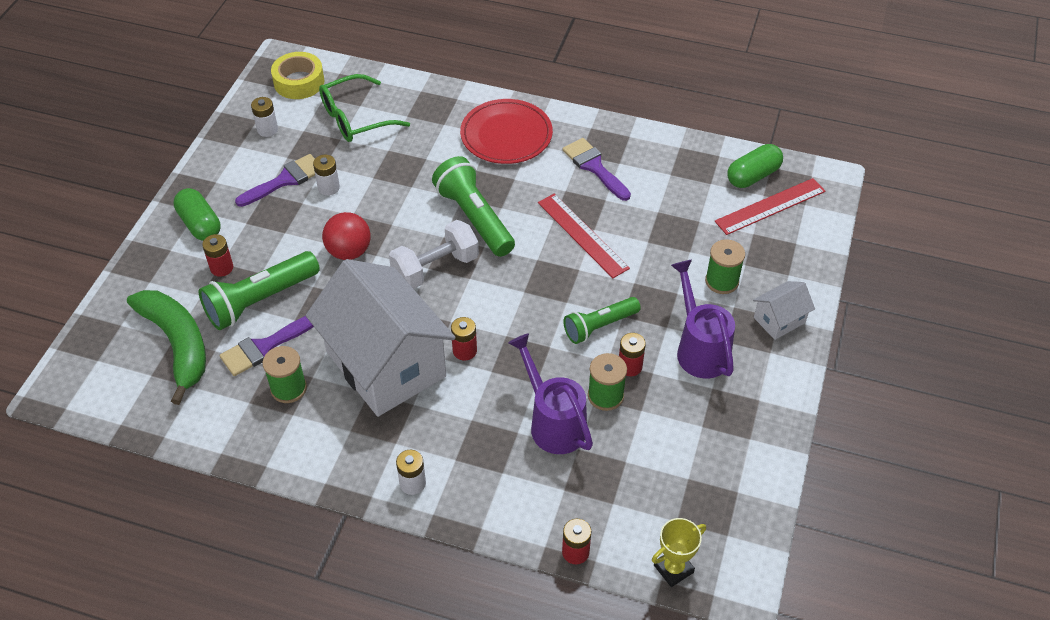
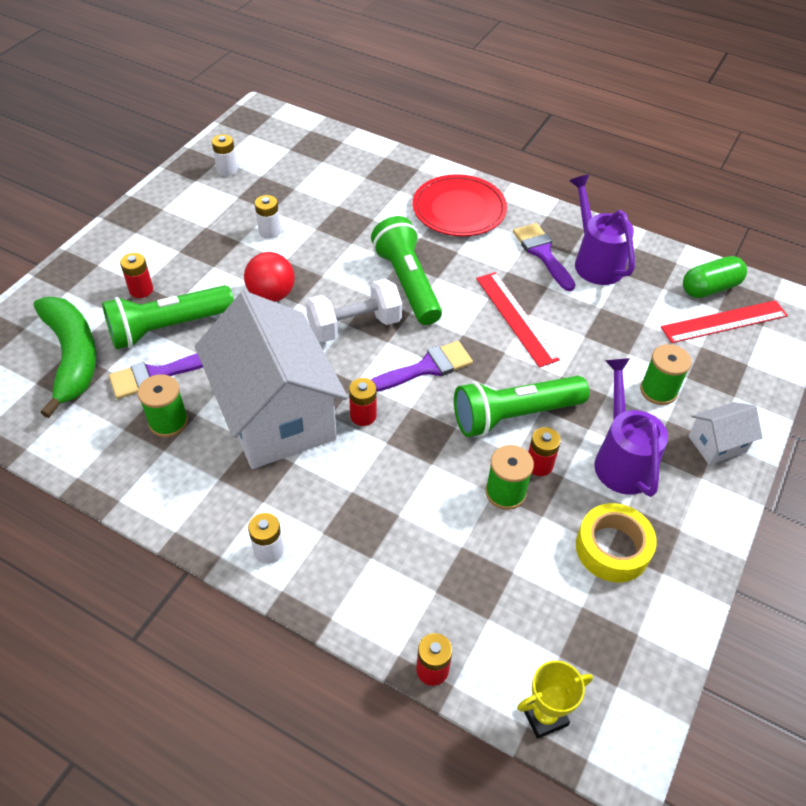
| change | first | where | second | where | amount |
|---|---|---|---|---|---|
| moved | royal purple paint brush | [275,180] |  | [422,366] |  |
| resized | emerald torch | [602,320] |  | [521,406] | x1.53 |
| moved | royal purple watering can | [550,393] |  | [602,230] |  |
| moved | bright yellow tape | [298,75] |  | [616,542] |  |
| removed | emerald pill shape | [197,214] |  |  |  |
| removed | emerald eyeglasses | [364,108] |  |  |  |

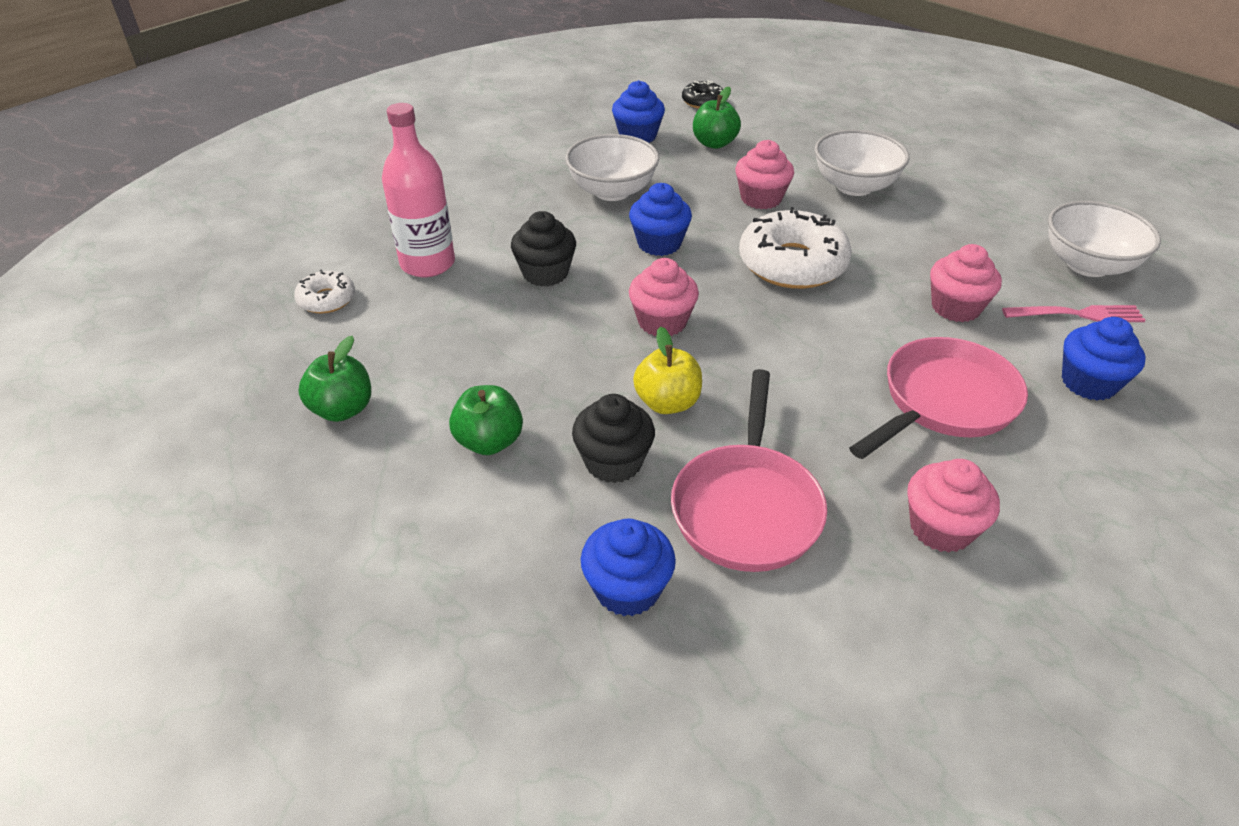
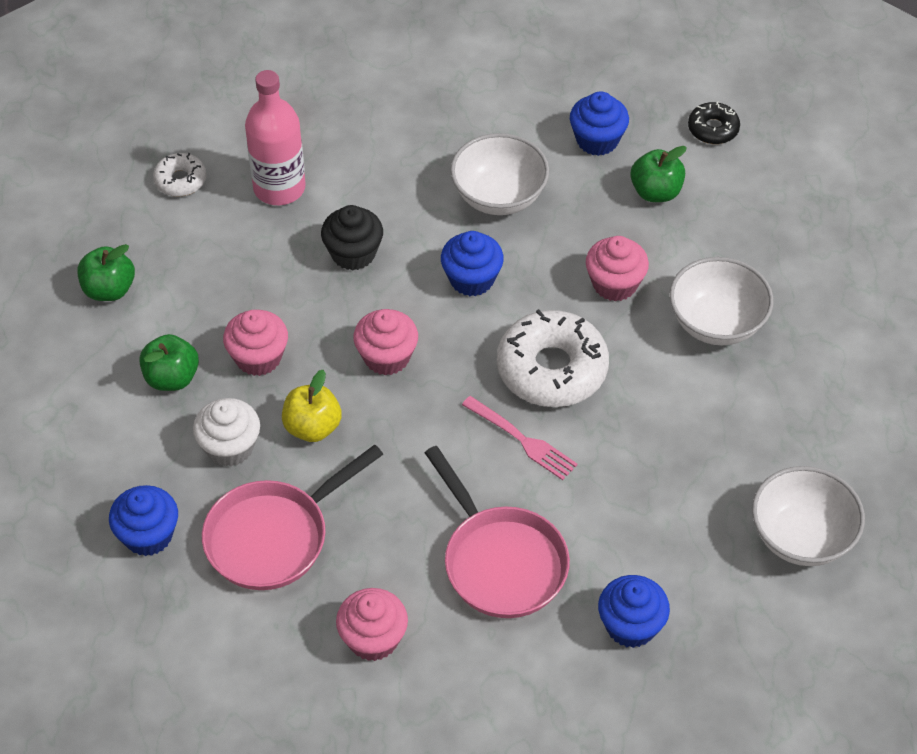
| change | first | where | second | where | amount |
|---|---|---|---|---|---|
| recoloured | ebony muffin | [613,438] | pure white muffin | [226,432] |  |
| moved | rose-pink muffin | [966,283] |  | [255,343] |  |
| turned | rose-pink frying pan | [938,398] |  | [497,532] | 60 degrees clockwise |
| moved | rose-pink dinner fork | [1074,313] |  | [520,438] |  |

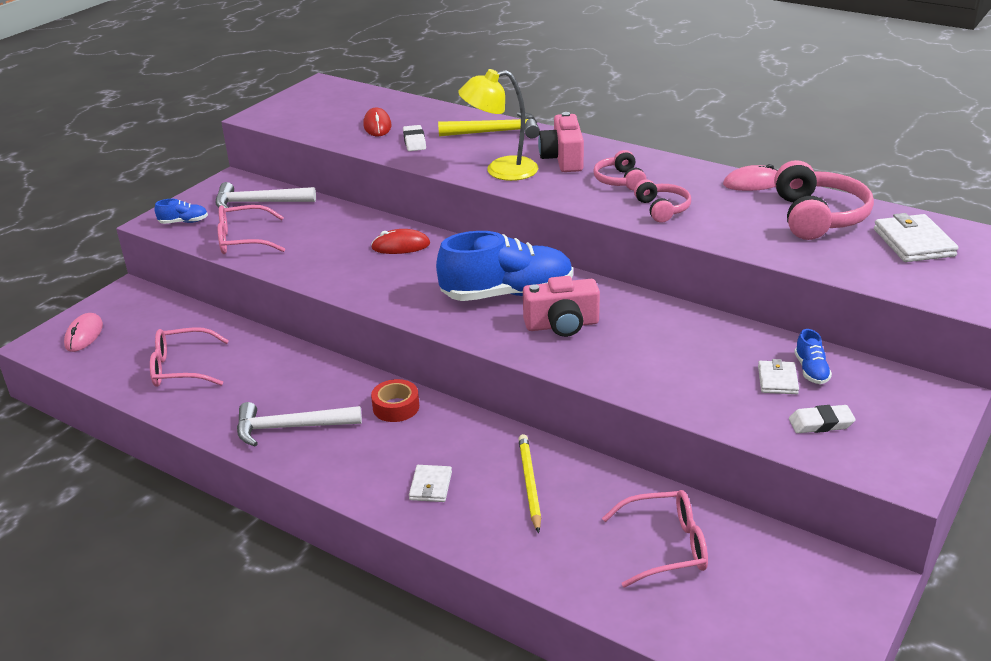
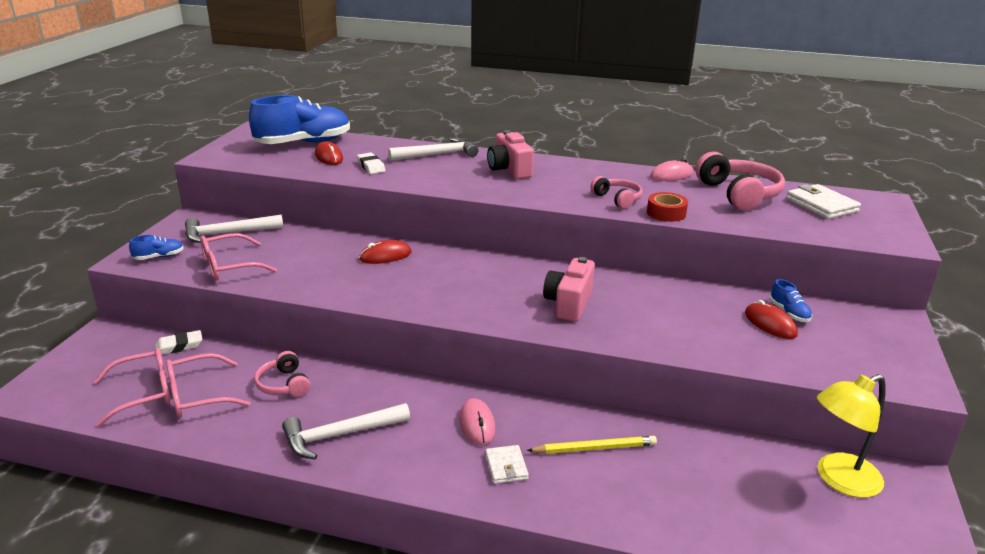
| change | first | where | second | where | amount |
|---|---|---|---|---|---|
| moved | rose-pink eyeglasses | [655,538] |  | [132,387] |  |
| moved | pure white gum eraser | [822,419] |  | [178,342] |  |
| moved | blue lace-up shoe | [504,266] |  | [299,119] |  |
| moved | rose-pink over-ear headphones | [619,170] |  | [282,374] |  |
| recoloured | bright yellow carpenter's hammer | [489,125] | pure white carpenter's hammer | [433,149] |  |
| moved | rose-pink mouse | [83,332] |  | [477,421] |  |
| turned | bright yellow lead pencil | [529,483] |  | [592,445] | 105 degrees clockwise |
| turned | rose-pink camera | [561,306] |  | [569,289] | 135 degrees clockwise |
| moved | crimson tape | [395,400] |  | [667,207] |  |
| replaced | pure white wallet | [778,376] | crimson mouse | [771,319] |  |
| moved | bright yellow desk lamp | [498,125] |  | [851,436] |  |

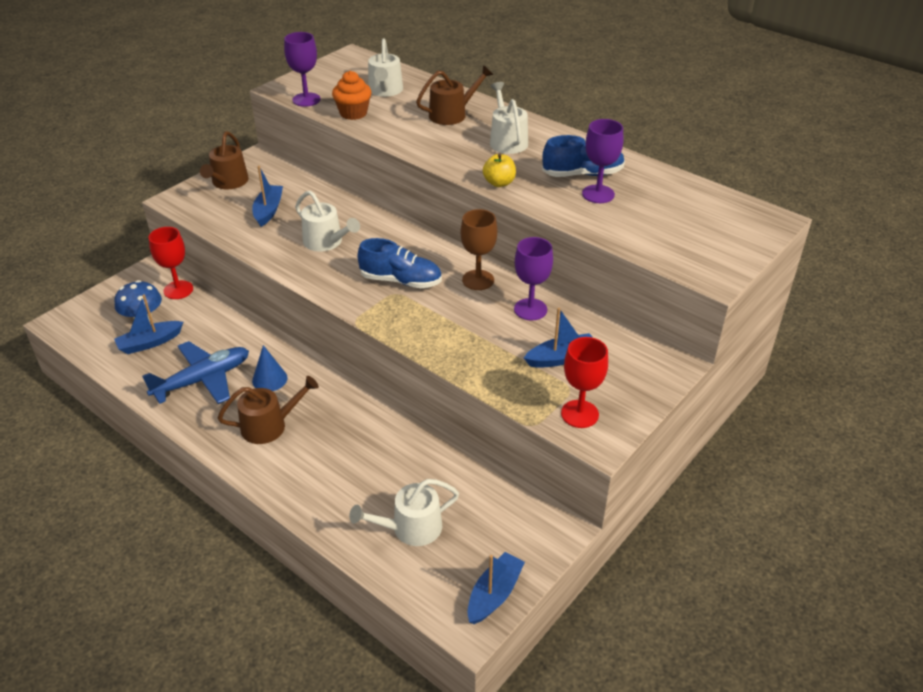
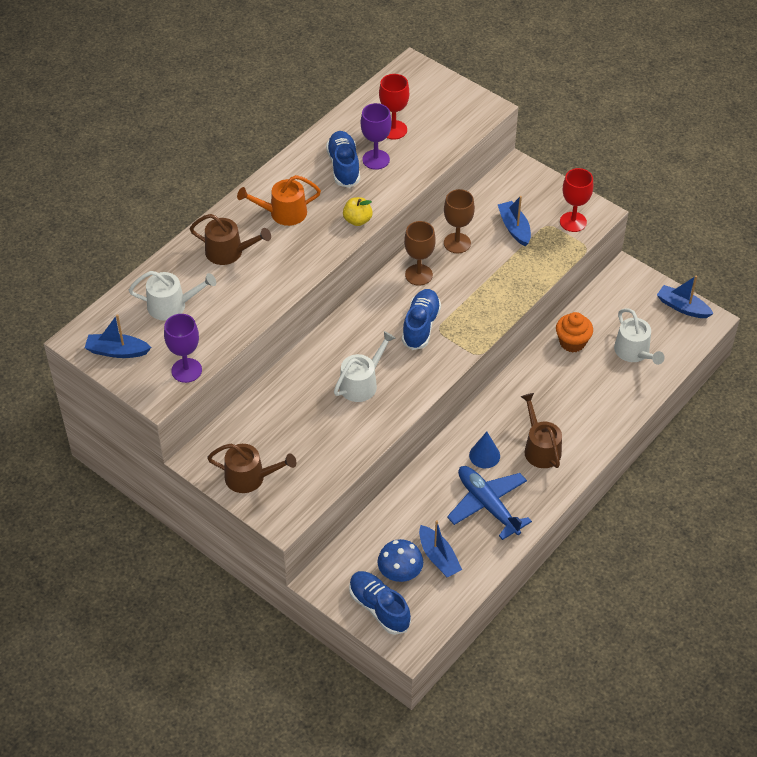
| change | first | where | second | where | amount |
|---|---|---|---|---|---|
| moved | blue sailboat | [267,196] |  | [118,336] |  |
| turned | dark brown watering can | [454,95] |  | [230,239] | 135 degrees clockwise |
| recoloured | pure white watering can | [509,118] | orange watering can | [279,200] |  |
| added |  |  | blue lace-up shoe | [380,603] |  |
| moved | crimson goblet | [171,263] |  | [394,107] |  |
| recoloured | royal purple goblet | [533,278] | dark brown goblet | [459,221] |  |
| moved | orange muffin | [352,95] |  | [574,332] |  |

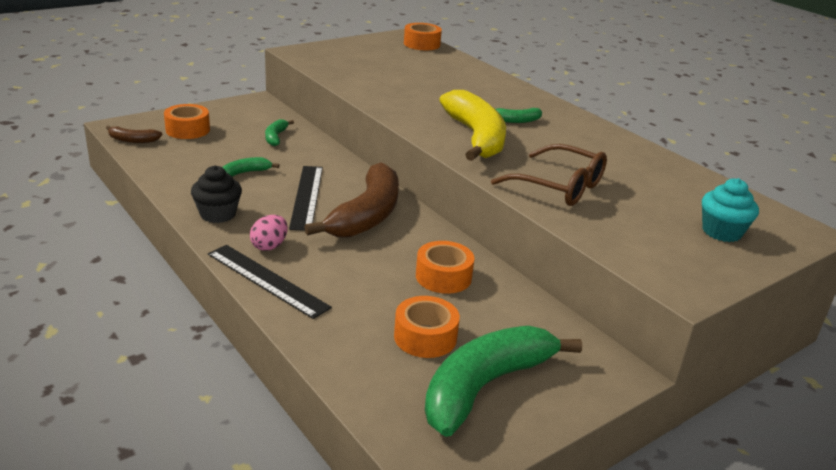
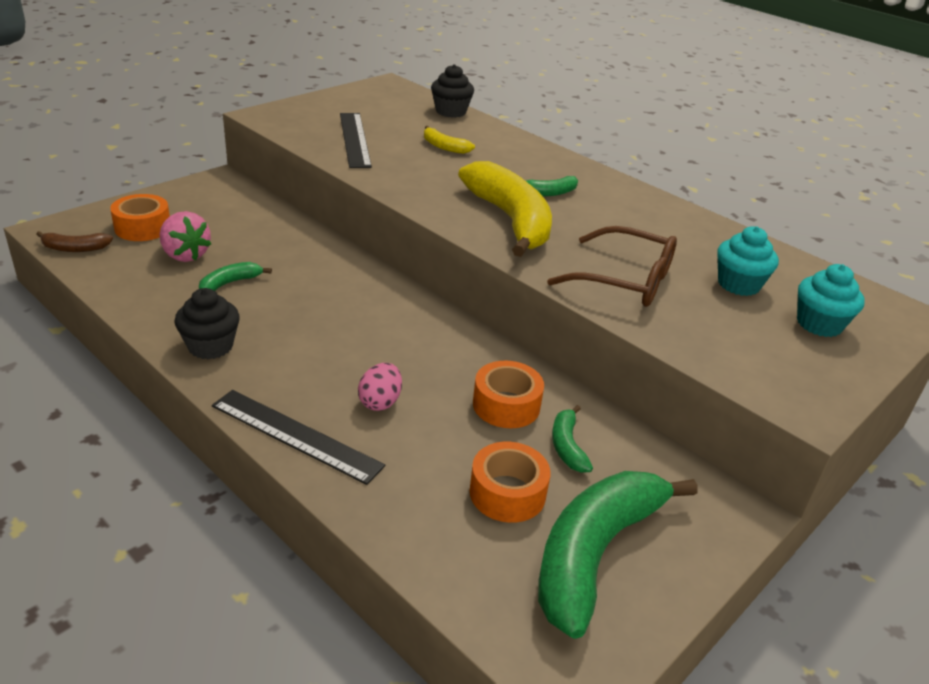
| change | first | where | second | where | amount |
|---|---|---|---|---|---|
| added |  |  | rose-pink toy strawberry | [185,236] |  |
| moved | ebony measuring stick | [306,198] |  | [356,140] |  |
| moved | rose-pink egg shape | [269,233] |  | [380,387] |  |
| added |  |  | bright yellow toy banana | [449,140] |  |
| added |  |  | ebony muffin | [452,91] |  |
| moved | emerald toy banana | [279,132] |  | [572,439] |  |
| added |  |  | teal muffin | [748,261] |  |
| removed | dark brown toy banana | [351,200] |  |  |  |
| removed | orange tape | [423,36] |  |  |  |

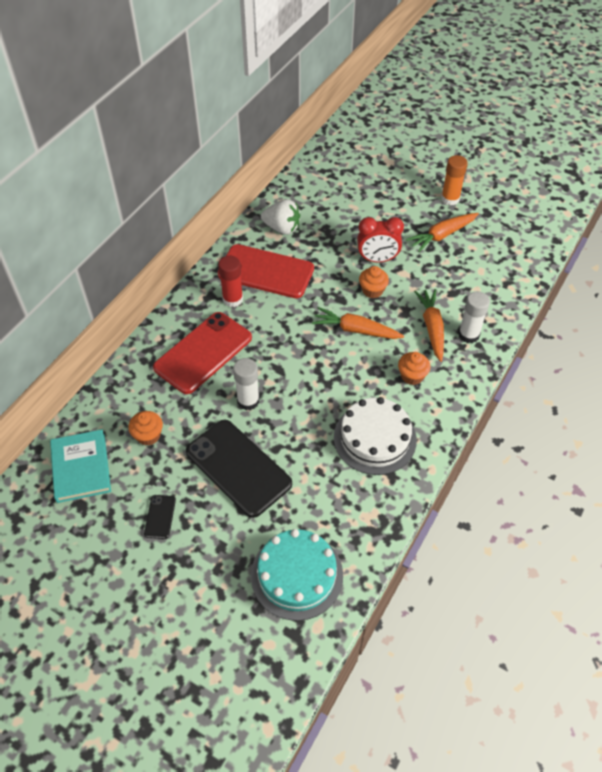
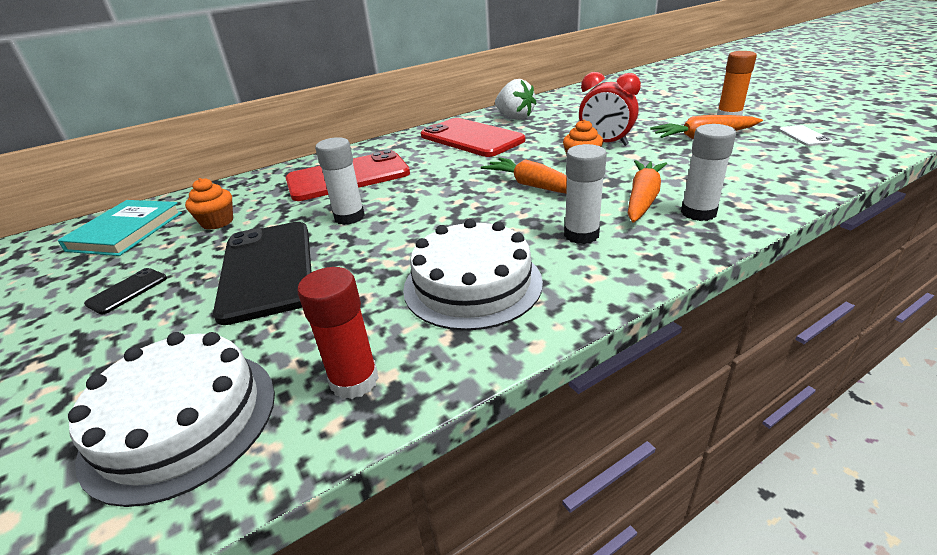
| change | first | where | second | where | amount |
|---|---|---|---|---|---|
| recoloured | teal gateau | [297,575] | pure white gateau | [171,419] |  |
| moved | crimson glue | [230,281] |  | [338,333] |  |
| replaced | orange muffin | [414,368] | pure white glue | [585,194] |  |
| added |  |  | pure white mobile phone | [805,135] |  |

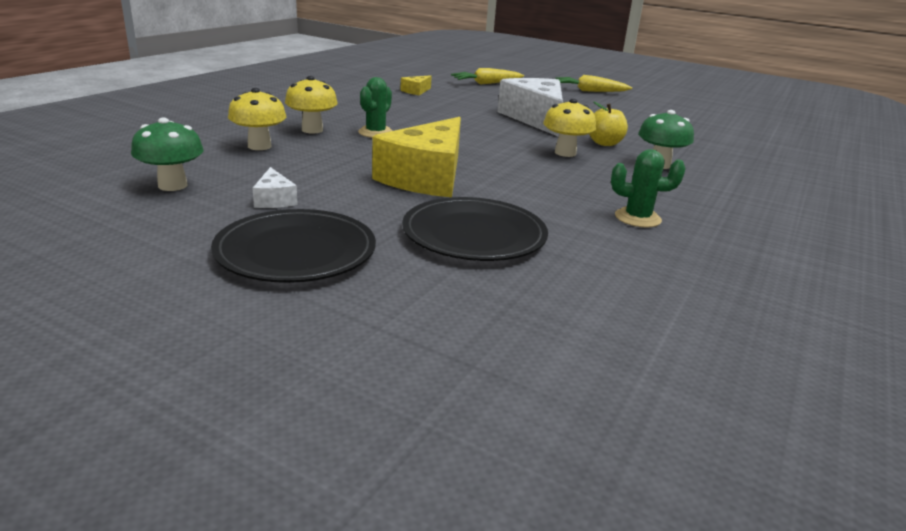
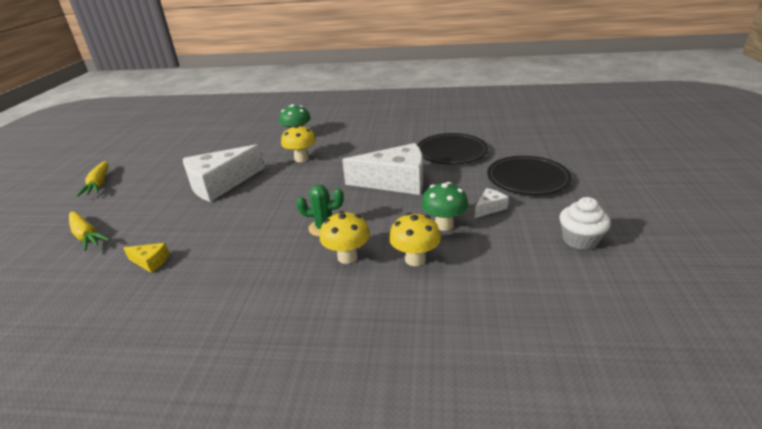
| change | first | where | second | where | amount |
|---|---|---|---|---|---|
| recoloured | bright yellow cheese | [416,157] | pure white cheese | [382,169] |  |
| moved | emerald toadstool | [167,154] |  | [444,206] |  |
| added |  |  | pure white muffin | [585,223] |  |
| removed | bright yellow apple fruit | [608,123] |  |  |  |
| removed | emerald prickly plant | [648,188] |  |  |  |

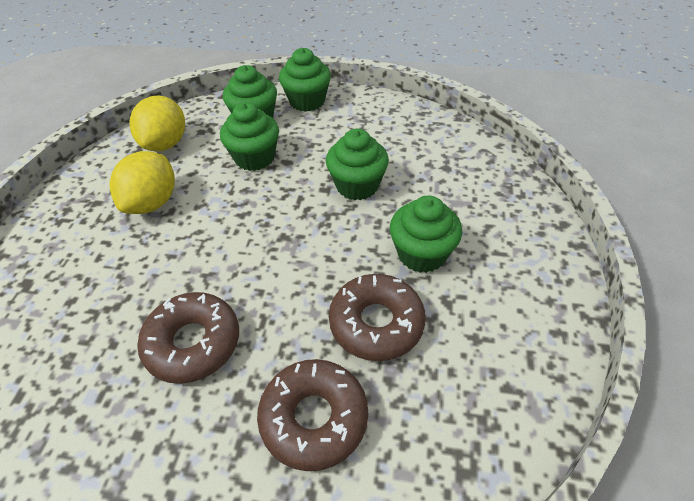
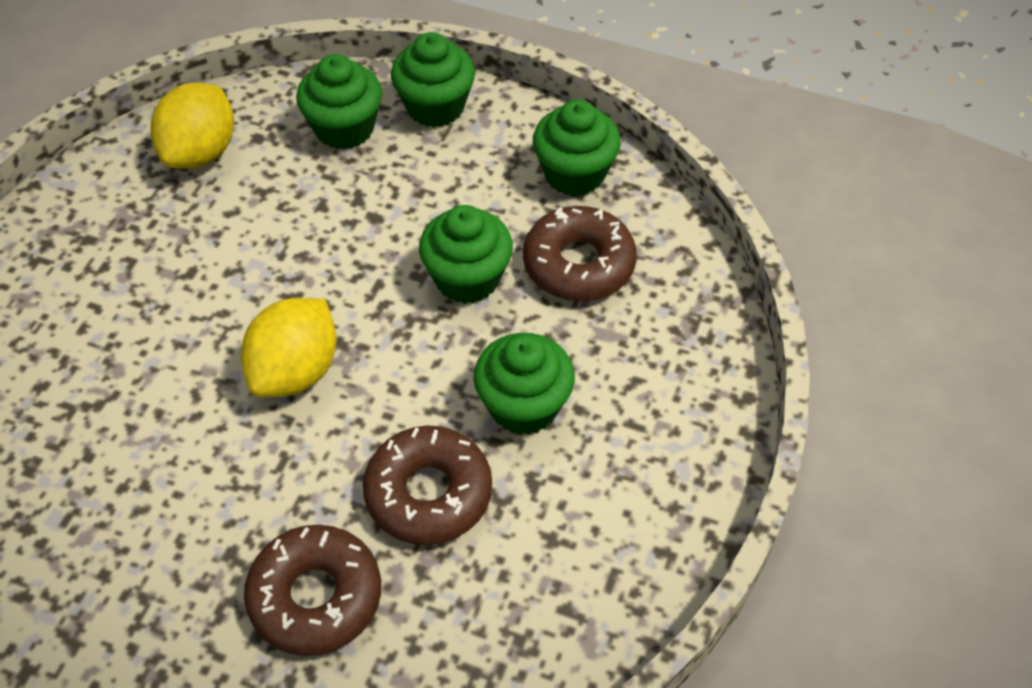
| change | first | where | second | where | amount |
|---|---|---|---|---|---|
| moved | bright yellow lemon | [142,182] |  | [289,347] |  |
| moved | dark brown doughnut | [188,338] |  | [580,253] |  |
| moved | emerald muffin | [249,136] |  | [577,148] |  |

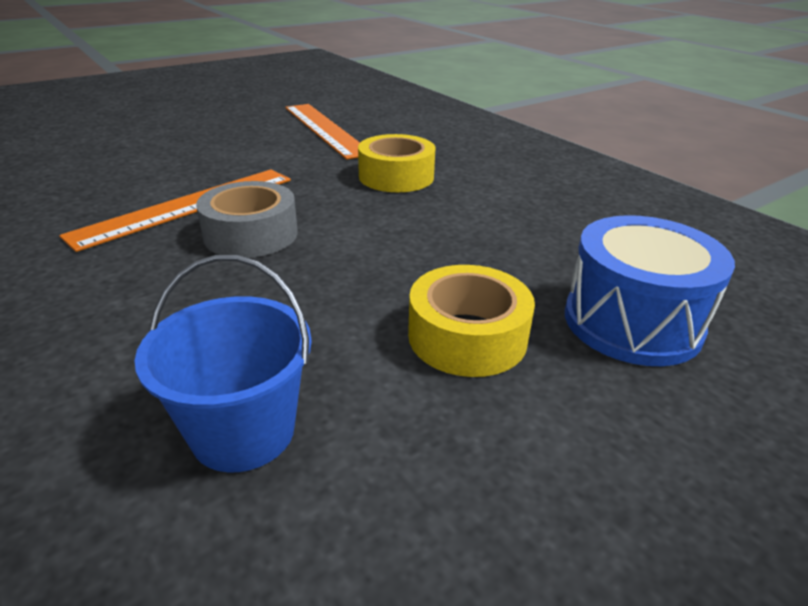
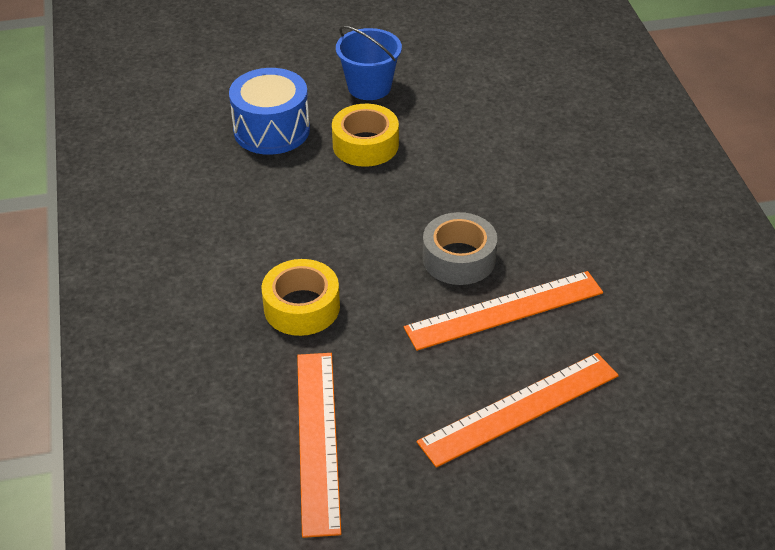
| change | first | where | second | where | amount |
|---|---|---|---|---|---|
| moved | blue bucket | [223,363] |  | [369,63] |  |
| added |  |  | orange measuring stick | [518,410] |  |

